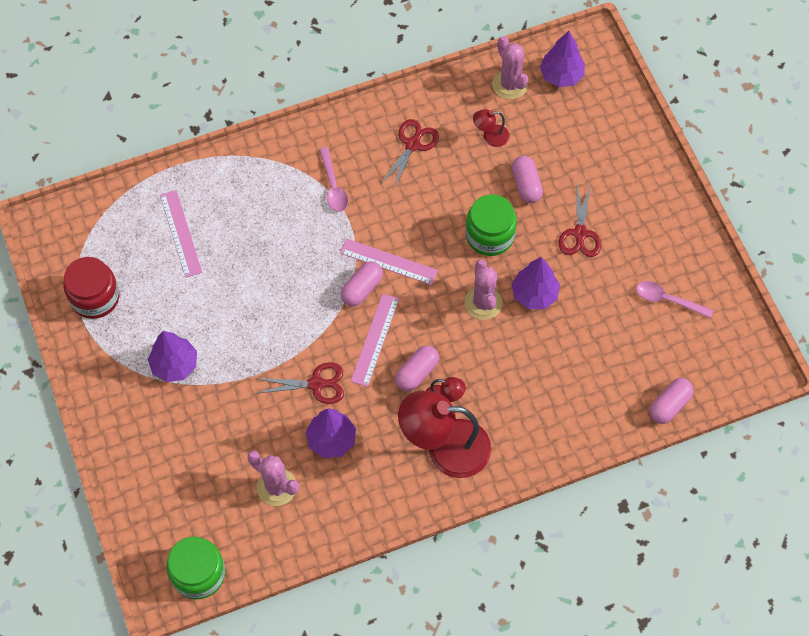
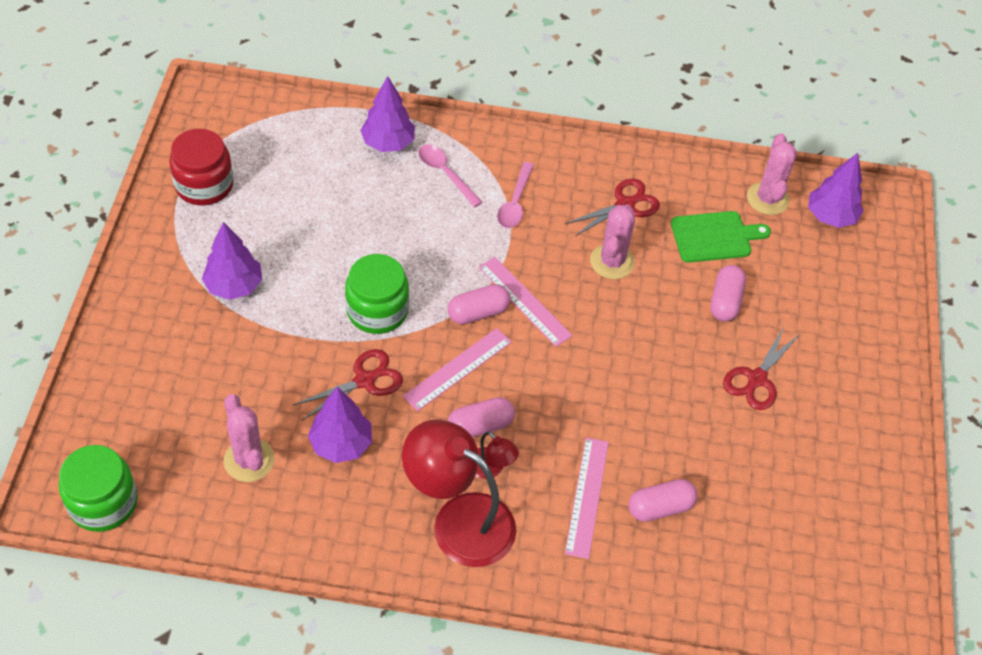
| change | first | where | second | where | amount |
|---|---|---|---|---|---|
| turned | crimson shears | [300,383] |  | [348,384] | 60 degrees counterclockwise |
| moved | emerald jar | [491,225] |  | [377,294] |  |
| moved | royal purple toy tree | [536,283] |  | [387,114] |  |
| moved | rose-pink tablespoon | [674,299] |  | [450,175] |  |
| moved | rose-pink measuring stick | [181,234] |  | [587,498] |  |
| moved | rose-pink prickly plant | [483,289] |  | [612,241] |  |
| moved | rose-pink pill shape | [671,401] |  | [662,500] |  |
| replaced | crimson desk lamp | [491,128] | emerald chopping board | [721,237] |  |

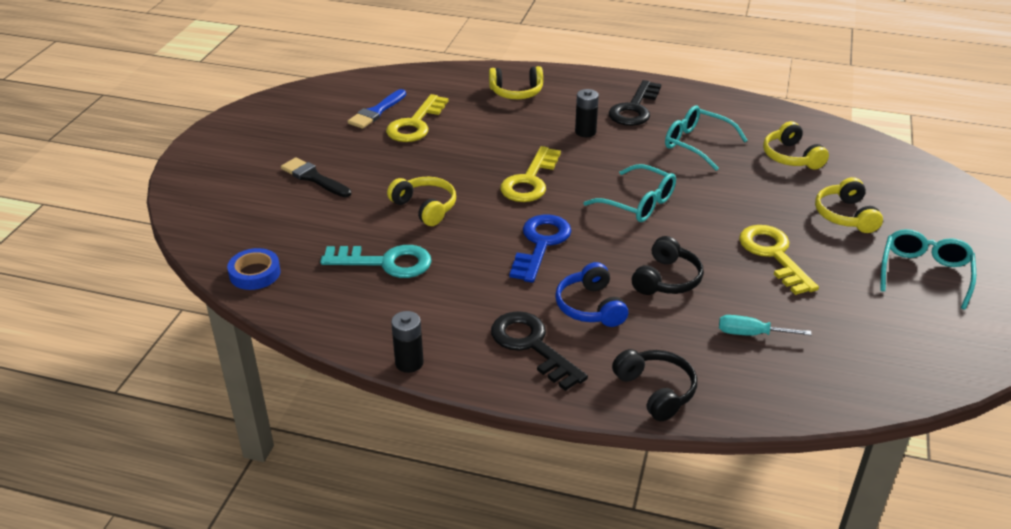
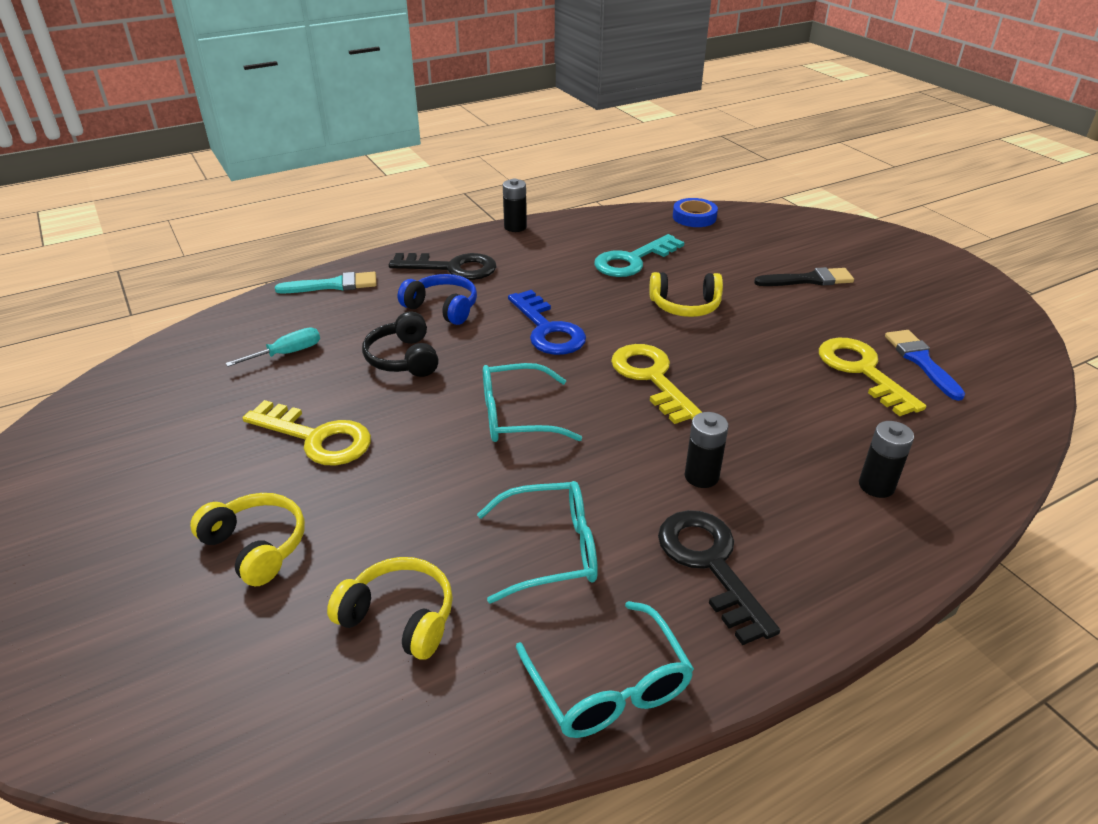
| change | first | where | second | where | amount |
|---|---|---|---|---|---|
| replaced | ebony over-ear headphones | [654,385] | teal paint brush | [326,282] |  |
| moved | teal eyeglasses | [928,269] |  | [605,669] |  |
| replaced | bright yellow over-ear headphones | [516,82] | ebony battery | [886,459] |  |

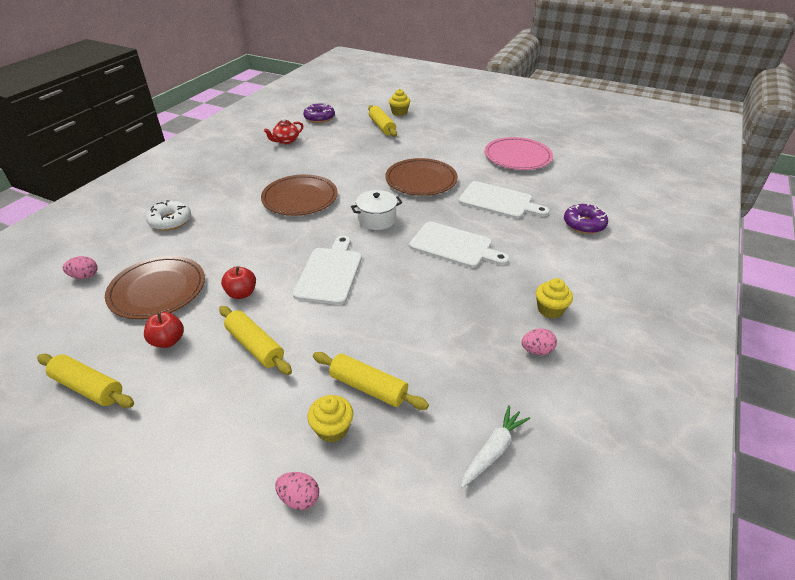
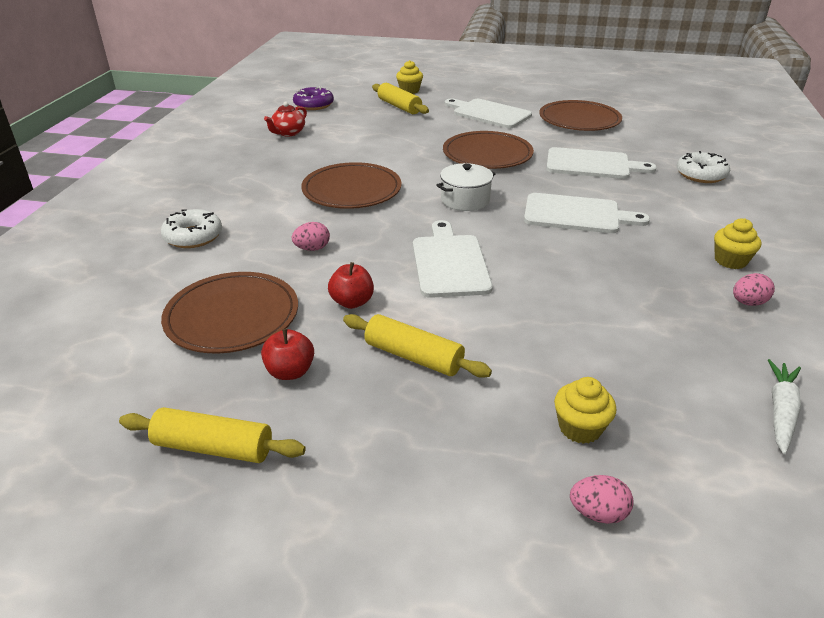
| change | first | where | second | where | amount |
|---|---|---|---|---|---|
| moved | rose-pink egg shape | [80,267] |  | [311,236] |  |
| added |  |  | pure white chopping board | [488,113] |  |
| recoloured | rose-pink flat dish | [518,153] | dark brown flat dish | [580,115] |  |
| recoloured | royal purple doughnut | [586,218] | pure white doughnut | [703,167] |  |
| removed | bright yellow dough roller | [371,381] |  |  |  |

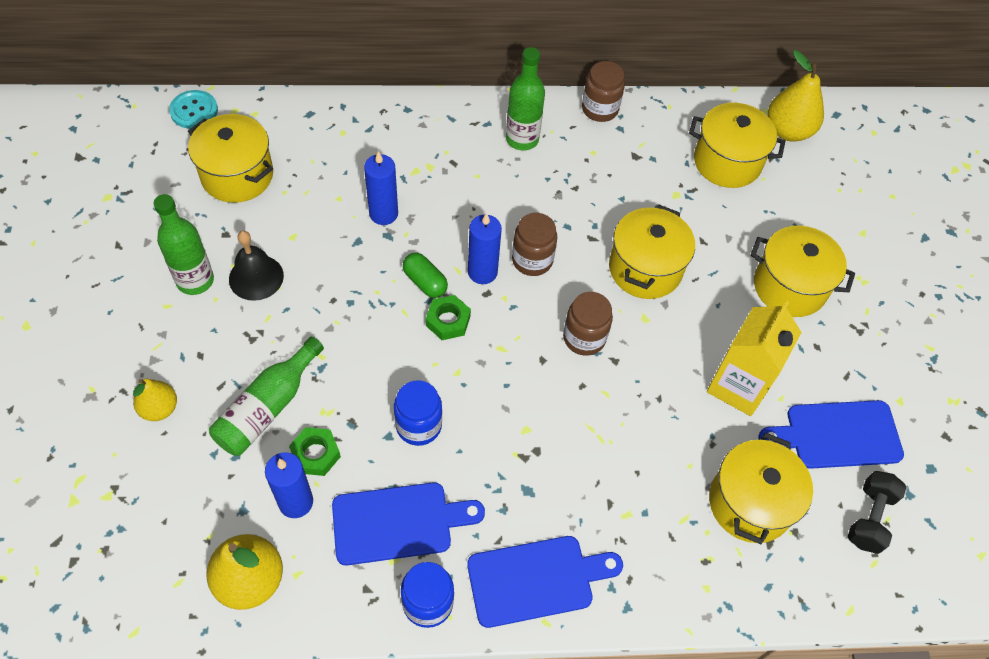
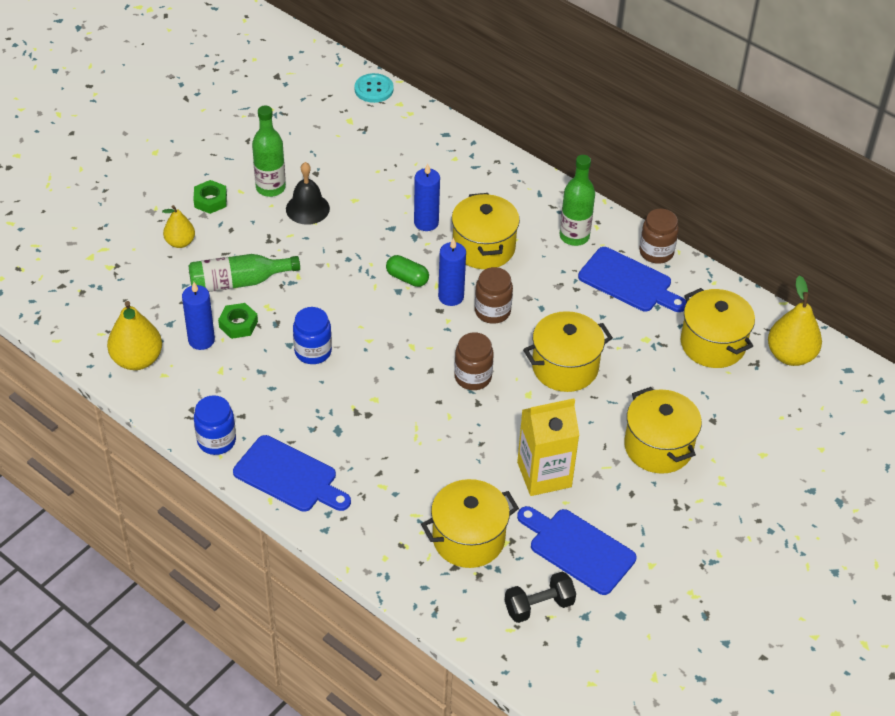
| change | first | where | second | where | amount |
|---|---|---|---|---|---|
| moved | emerald hexagon nut | [448,317] |  | [210,197] |  |
| turned | emerald pill shape | [425,275] |  | [407,271] | 60 degrees counterclockwise |
| moved | bright yellow cooking pot | [230,158] |  | [486,231] |  |
| moved | blue chopping board | [408,523] |  | [632,279] |  |

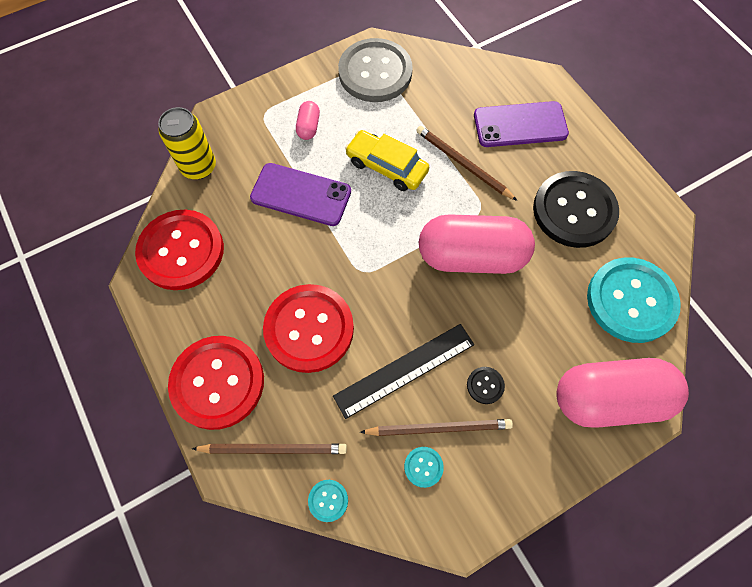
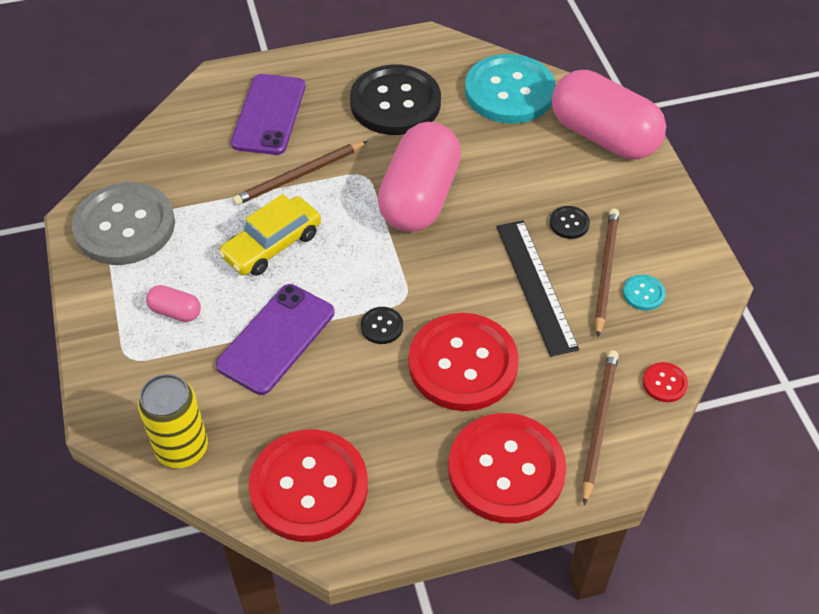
| change | first | where | second | where | amount |
|---|---|---|---|---|---|
| added |  |  | ebony sewing button | [382,325] |  |
| turned | rose-pink pill shape | [622,393] |  | [609,114] | 60 degrees counterclockwise |
| recoloured | teal sewing button | [328,501] | crimson sewing button | [665,382] |  |

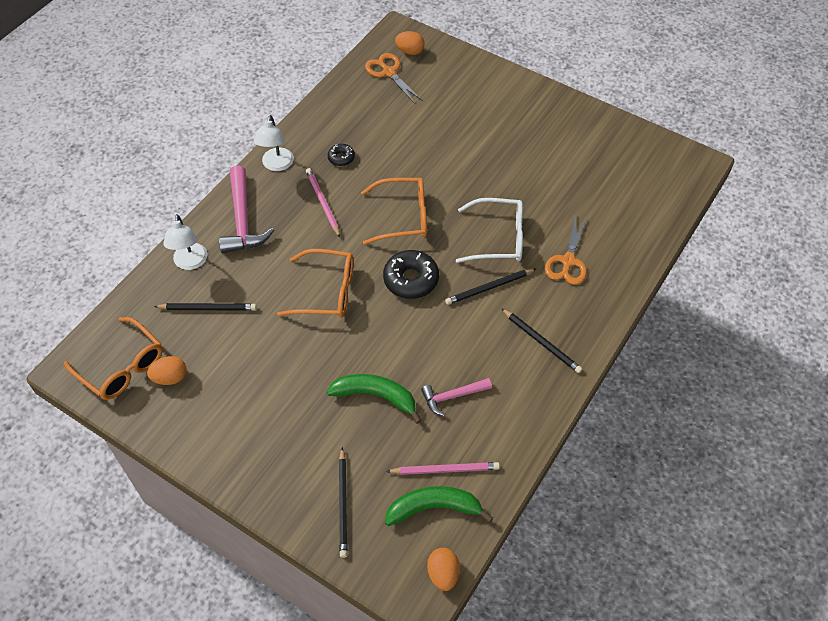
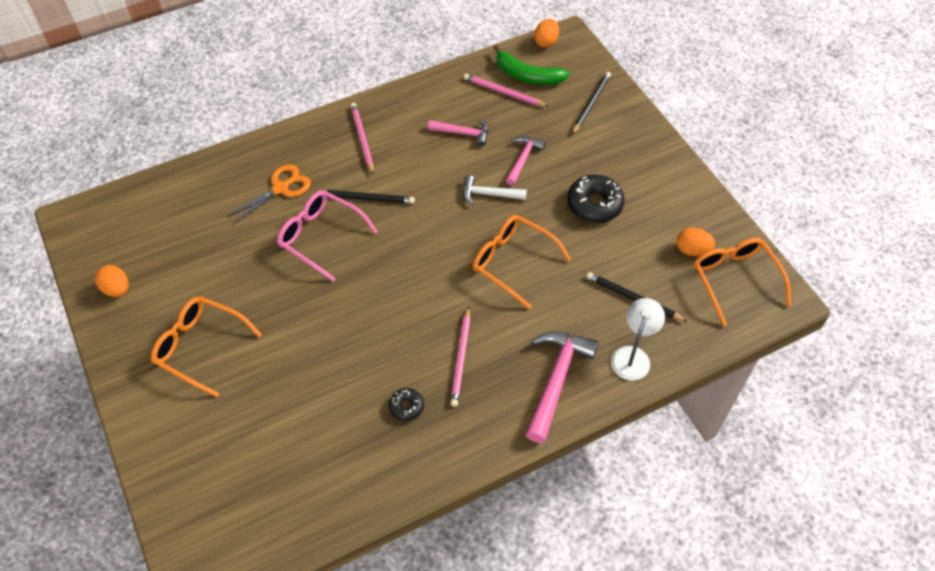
| change | first | where | second | where | amount |
|---|---|---|---|---|---|
| moved | orange egg shape | [410,43] |  | [112,281] |  |
| moved | orange eyeglasses | [394,211] |  | [206,346] |  |
| recoloured | pure white eyeglasses | [489,230] | rose-pink eyeglasses | [327,236] |  |
| recoloured | ebony lead pencil | [541,340] | rose-pink lead pencil | [362,138] |  |
| added |  |  | pure white carpenter's hammer | [495,190] |  |
| replaced | emerald toy banana | [374,399] | rose-pink carpenter's hammer | [525,161] |  |
| moved | ebony doughnut | [411,274] |  | [596,198] |  |
| removed | pure white desk lamp | [274,143] |  |  |  |
| removed | orange shears | [394,78] |  |  |  |

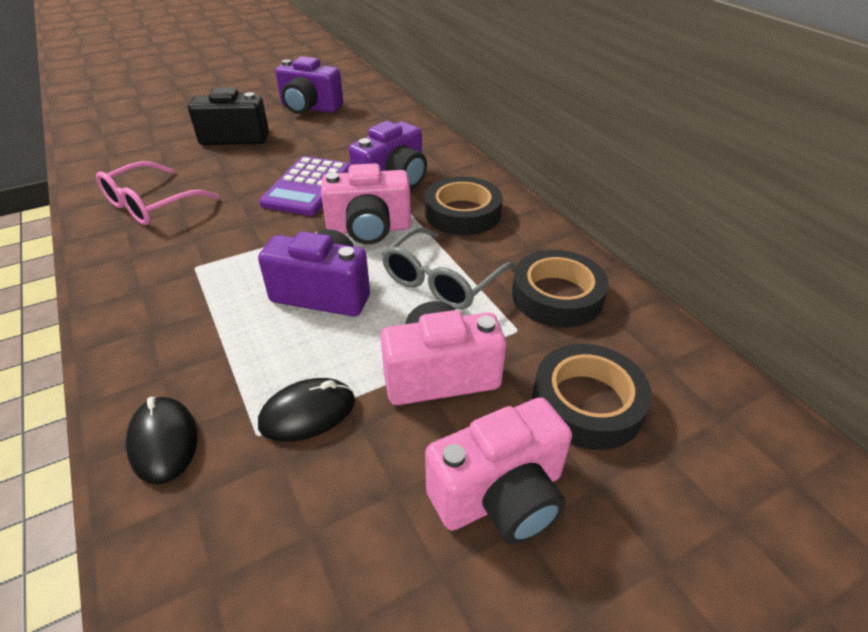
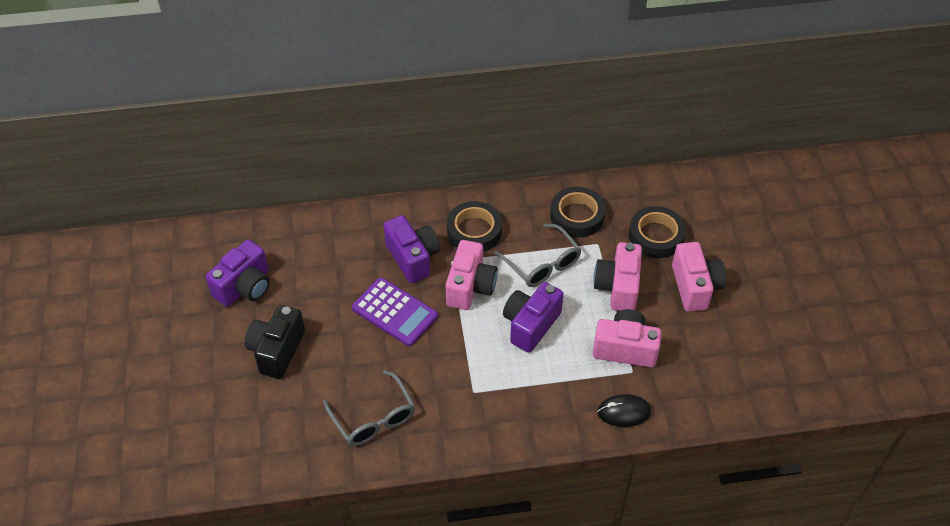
| change | first | where | second | where | amount |
|---|---|---|---|---|---|
| recoloured | rose-pink eyeglasses | [157,193] | ash-grey eyeglasses | [369,408] |  |
| replaced | ebony mouse | [306,410] | rose-pink camera | [627,338] |  |

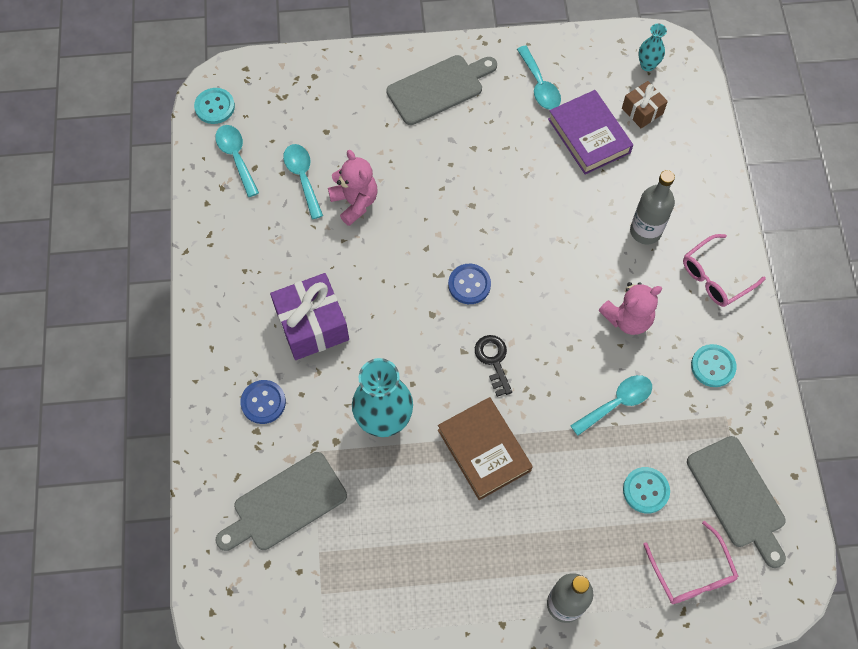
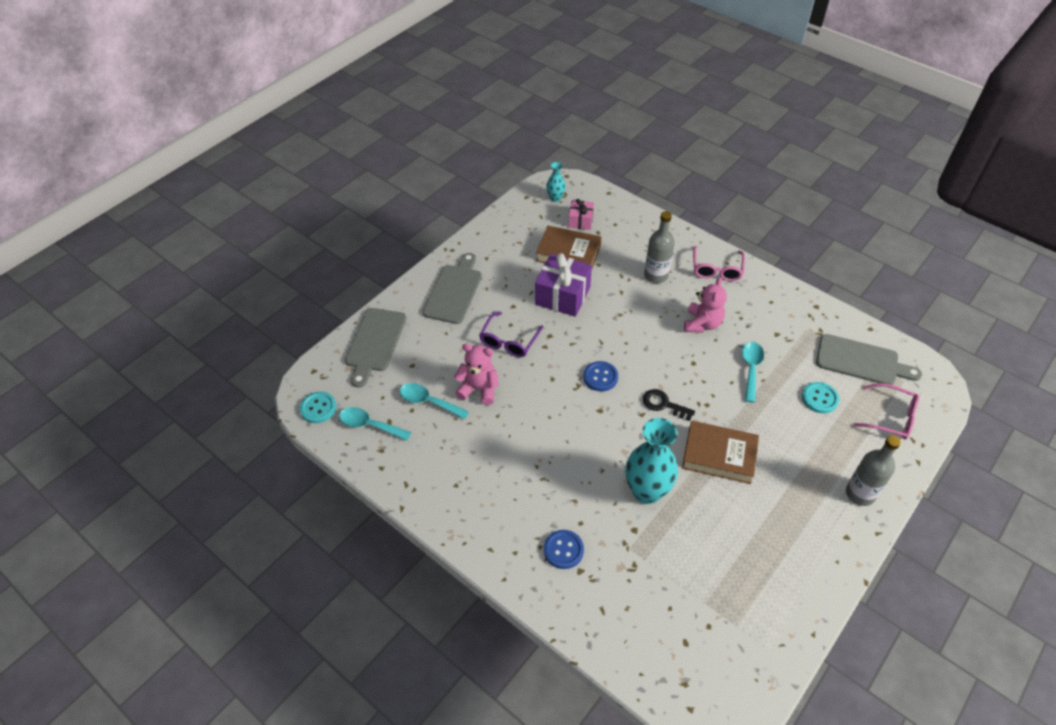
| change | first | where | second | where | amount |
|---|---|---|---|---|---|
| moved | ash-grey chopping board | [281,501] |  | [375,348] |  |
| added |  |  | royal purple eyeglasses | [511,334] |  |
| moved | royal purple gift | [309,316] |  | [563,285] |  |
| recoloured | royal purple hardback | [590,132] | dark brown hardback | [568,247] |  |
| recoloured | dark brown gift | [645,104] | rose-pink gift | [581,214] |  |
| removed | teal tablespoon | [539,78] |  |  |  |
| removed | teal sewing button | [714,365] |  |  |  |

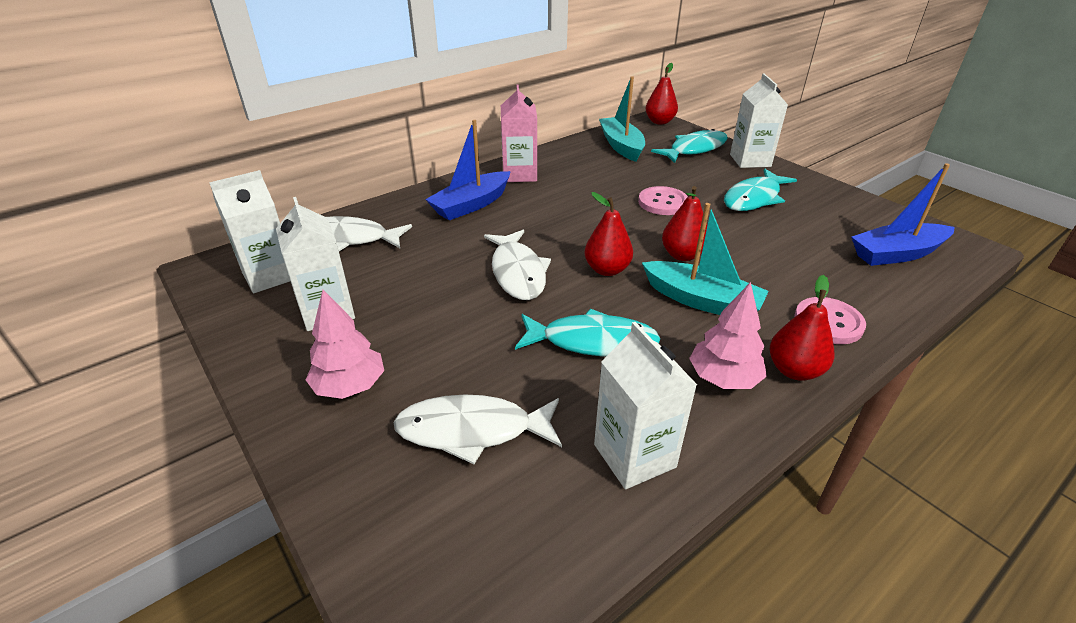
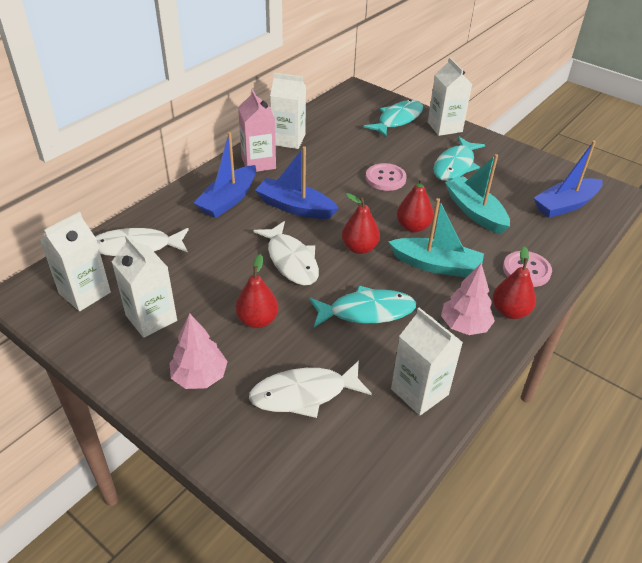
| change | first | where | second | where | amount |
|---|---|---|---|---|---|
| moved | crimson toy pear | [662,94] |  | [256,291] |  |
| added |  |  | blue sailboat | [296,182] |  |
| added |  |  | pure white carton | [288,111] |  |
| moved | teal sailboat | [622,119] |  | [477,194] |  |

